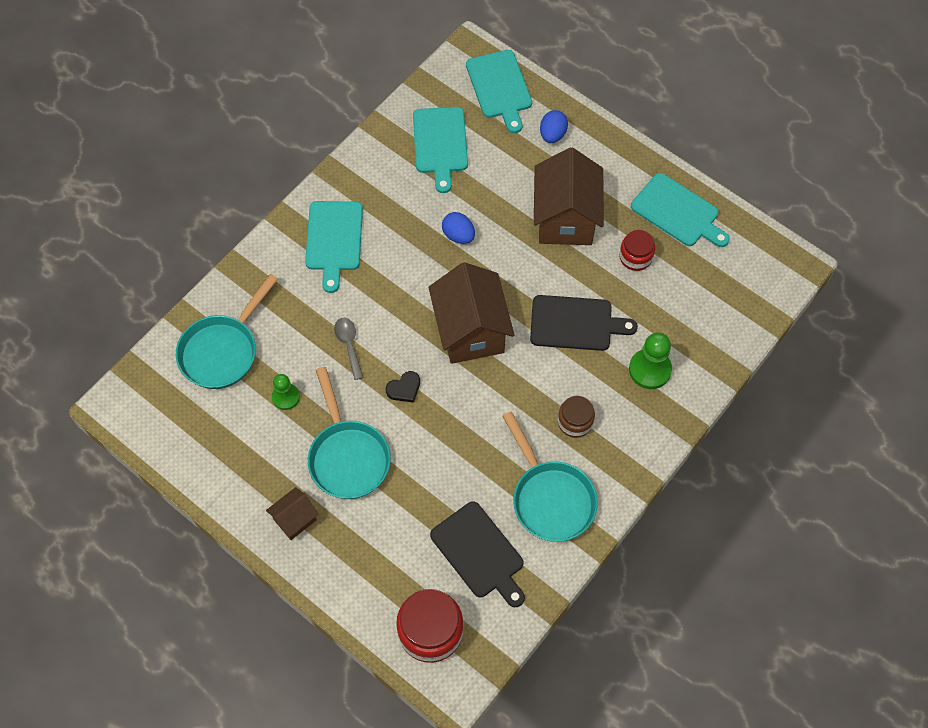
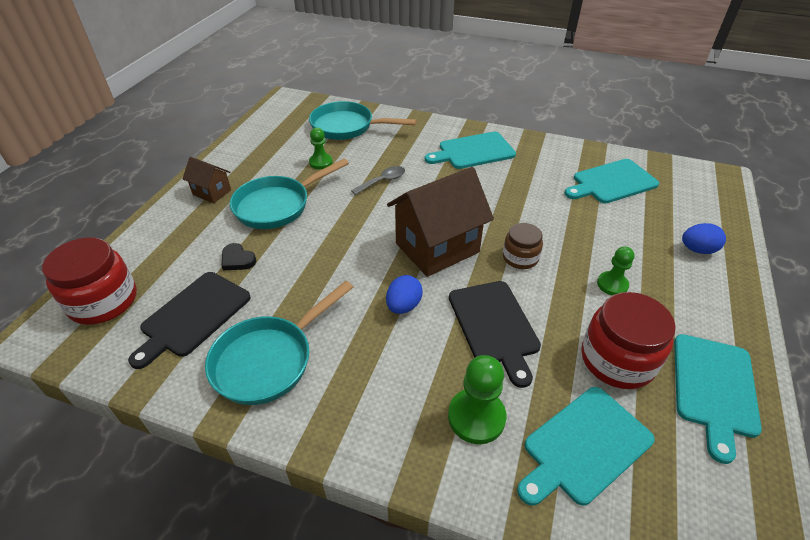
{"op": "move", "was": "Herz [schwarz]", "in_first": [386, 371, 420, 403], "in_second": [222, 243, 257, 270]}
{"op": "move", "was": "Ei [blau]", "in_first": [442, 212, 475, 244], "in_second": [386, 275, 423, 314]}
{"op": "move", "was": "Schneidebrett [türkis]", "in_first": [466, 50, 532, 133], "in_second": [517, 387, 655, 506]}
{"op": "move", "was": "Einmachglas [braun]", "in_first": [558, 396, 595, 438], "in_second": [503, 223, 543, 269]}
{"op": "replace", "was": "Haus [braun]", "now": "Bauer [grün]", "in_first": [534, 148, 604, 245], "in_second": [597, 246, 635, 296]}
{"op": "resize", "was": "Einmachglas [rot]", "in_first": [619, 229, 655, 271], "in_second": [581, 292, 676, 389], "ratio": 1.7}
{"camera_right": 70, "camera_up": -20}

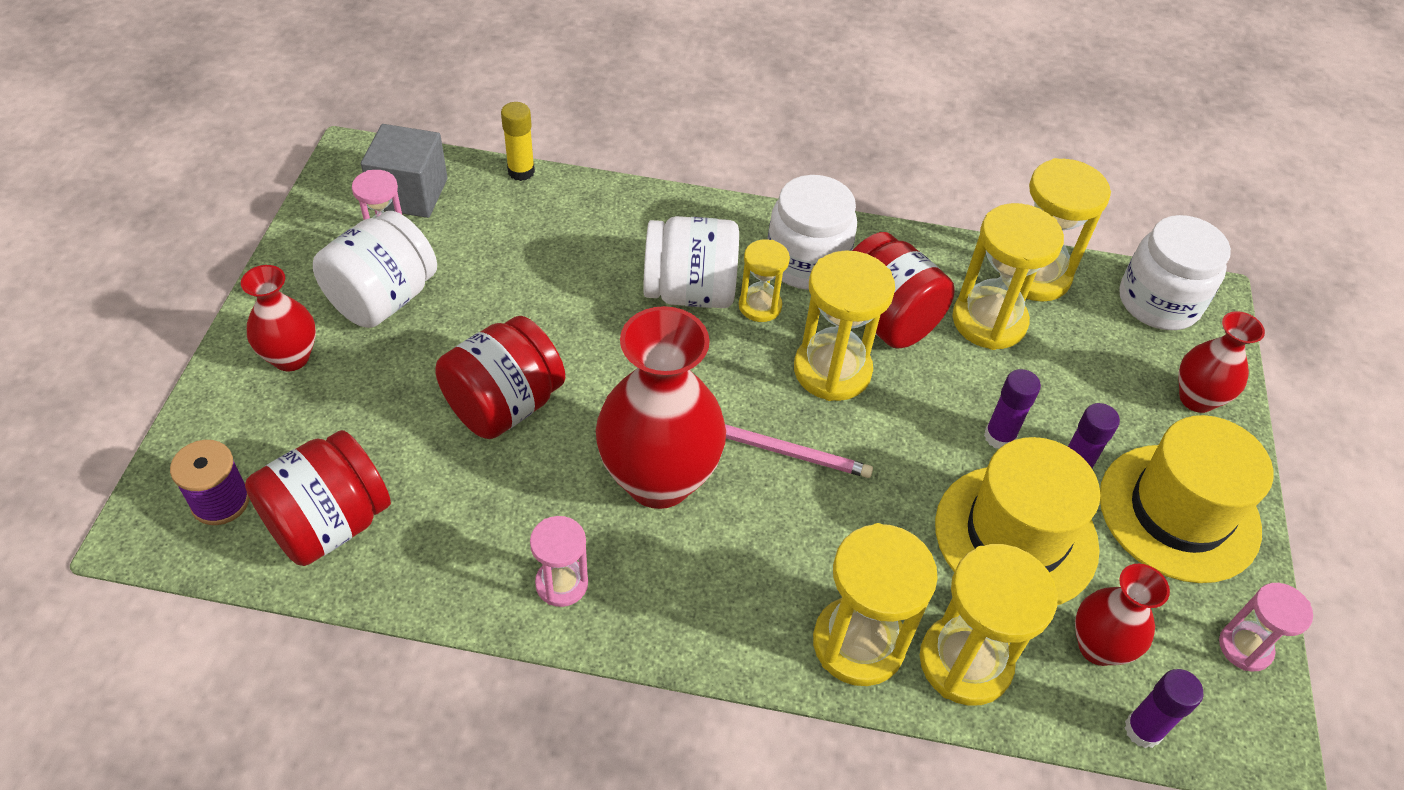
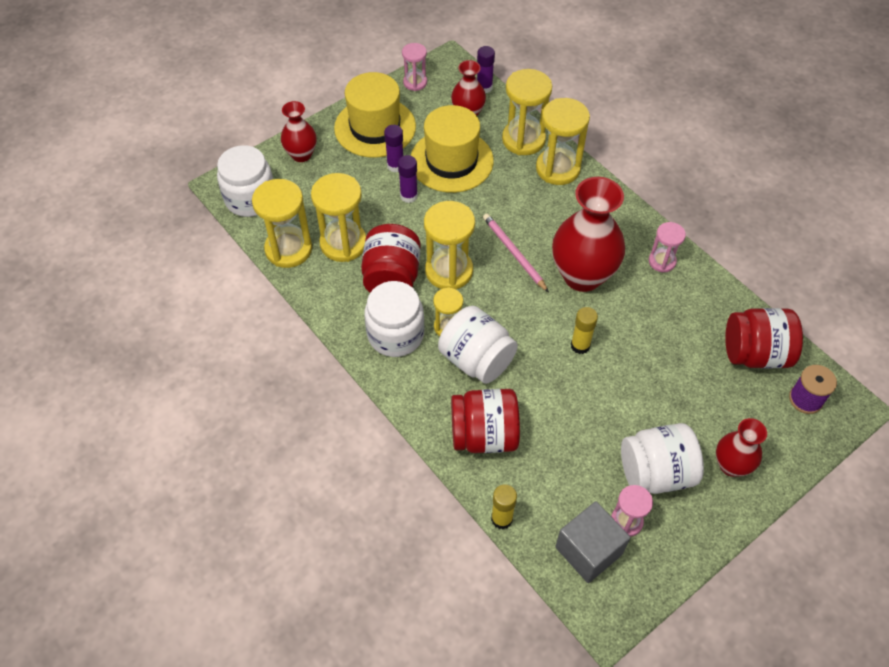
{"op": "insert", "now": "Klebestift [gelb]", "in_second": [571, 307, 598, 354]}
{"op": "move", "was": "Einmachglas [rot]", "in_first": [435, 316, 565, 439], "in_second": [451, 389, 520, 453]}
{"camera_right": -135, "camera_up": 5}

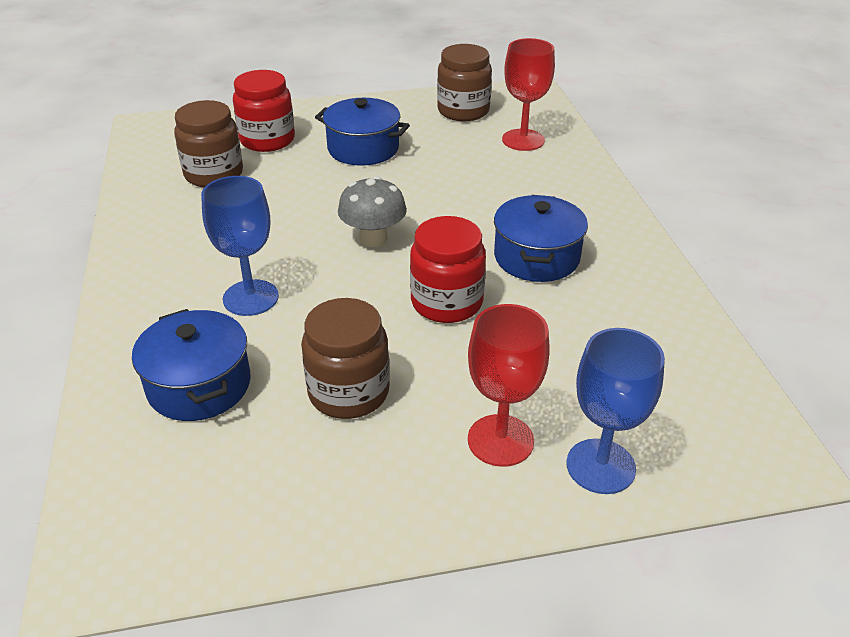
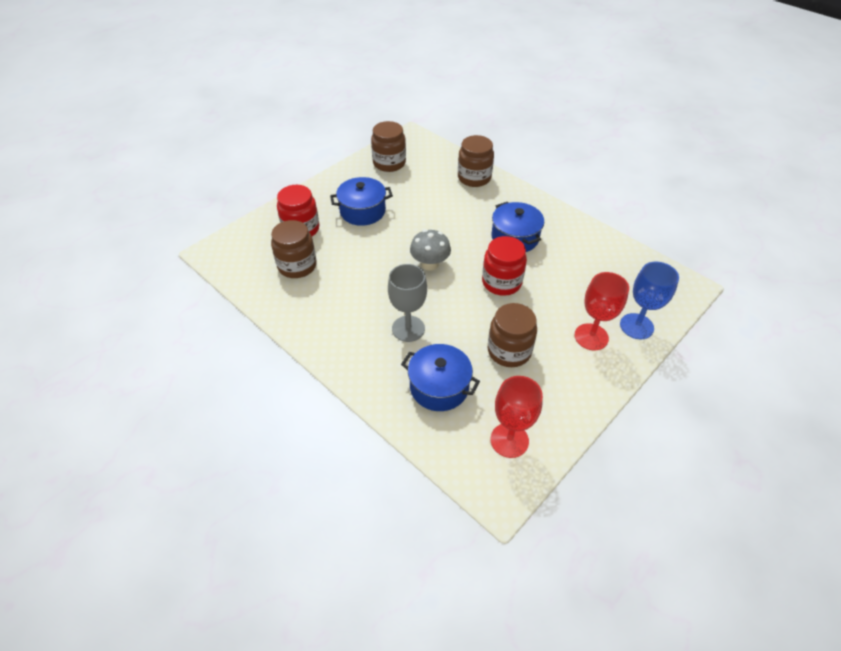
{"op": "insert", "now": "Einmachglas [braun]", "in_second": [458, 135, 494, 187]}
{"op": "move", "was": "Kelch [rot]", "in_first": [502, 38, 555, 151], "in_second": [491, 376, 543, 458]}
{"op": "recolor", "was": "Kelch [blau]", "now": "Kelch [grau]", "in_first": [201, 176, 279, 316], "in_second": [388, 264, 427, 342]}
{"camera_right": -35, "camera_up": 10}

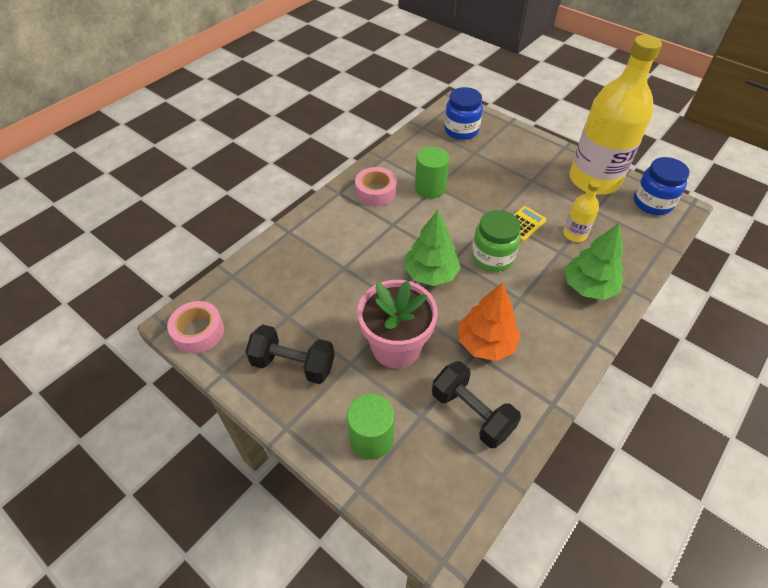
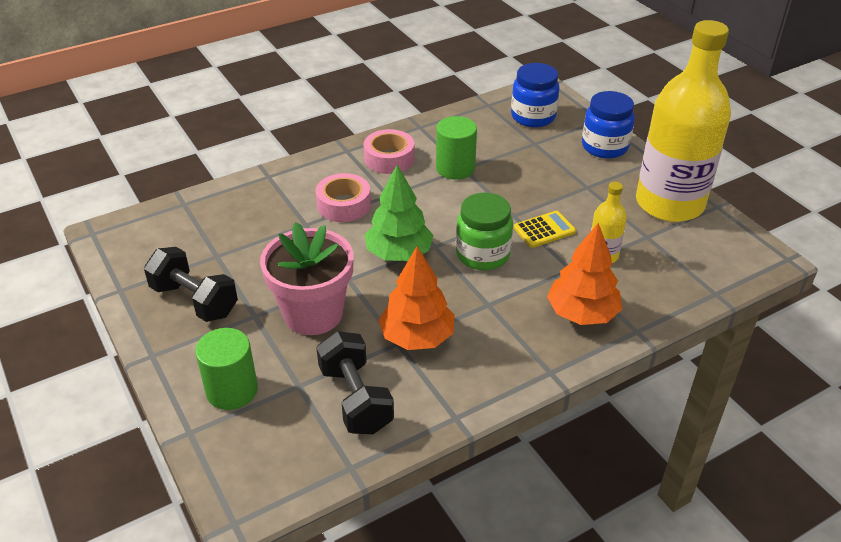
{"op": "move", "was": "Klebeband [rosa]", "in_first": [167, 301, 224, 354], "in_second": [316, 173, 371, 222]}
{"op": "move", "was": "Einmachglas [blau]", "in_first": [634, 157, 690, 215], "in_second": [582, 91, 635, 159]}
{"op": "recolor", "was": "Baum [grün]", "now": "Baum [orange]", "in_first": [565, 223, 624, 300], "in_second": [547, 223, 622, 325]}
{"camera_right": 20, "camera_up": -10}

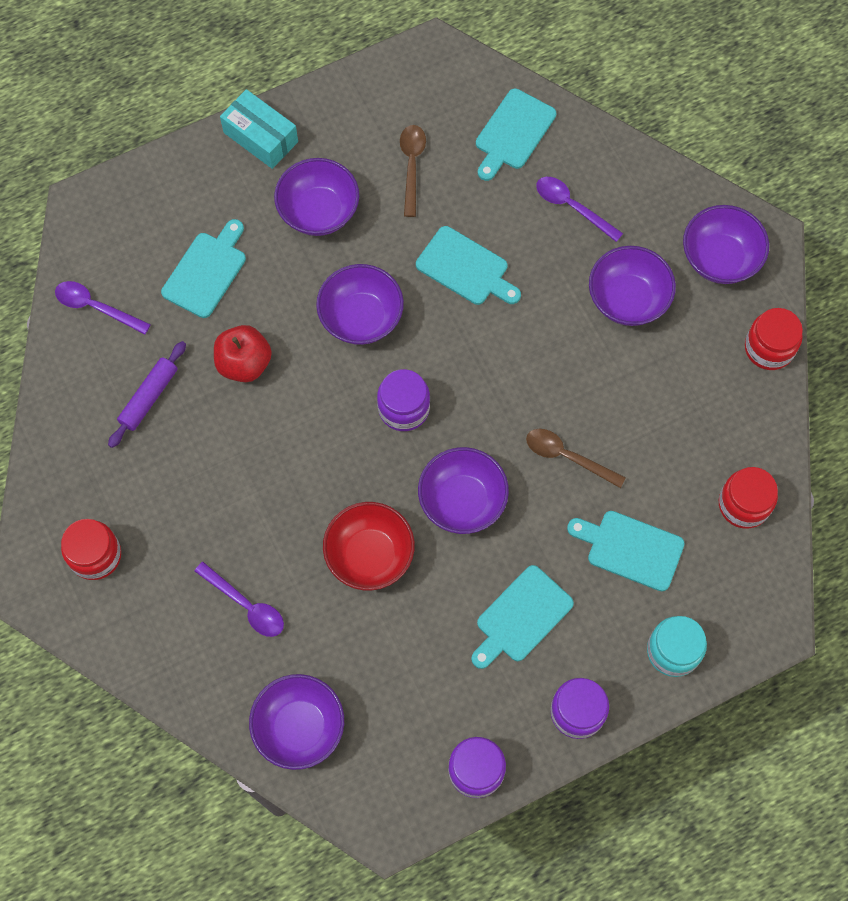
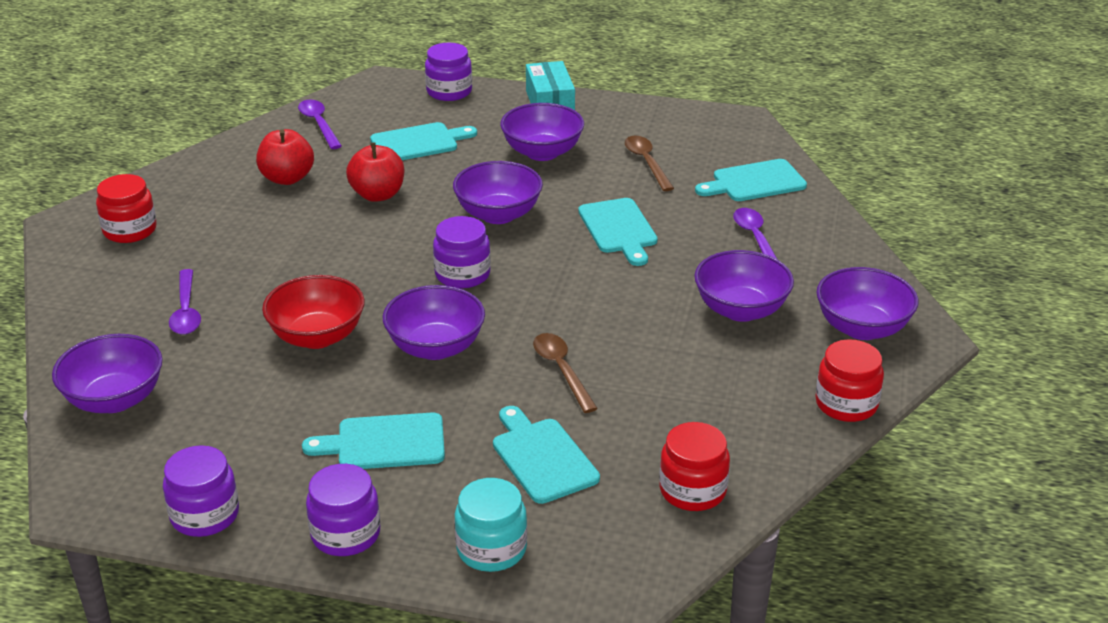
{"op": "insert", "now": "Einmachglas [lila]", "in_second": [425, 43, 472, 101]}
{"op": "replace", "was": "Nudelholz [lila]", "now": "Apfel [rot]", "in_first": [108, 341, 186, 448], "in_second": [256, 129, 314, 185]}
{"op": "rotate", "was": "Löffel [braun]", "in_first": [400, 125, 426, 217], "in_second": [625, 136, 674, 191], "clockwise": -60}
{"camera_right": 40, "camera_up": -35}

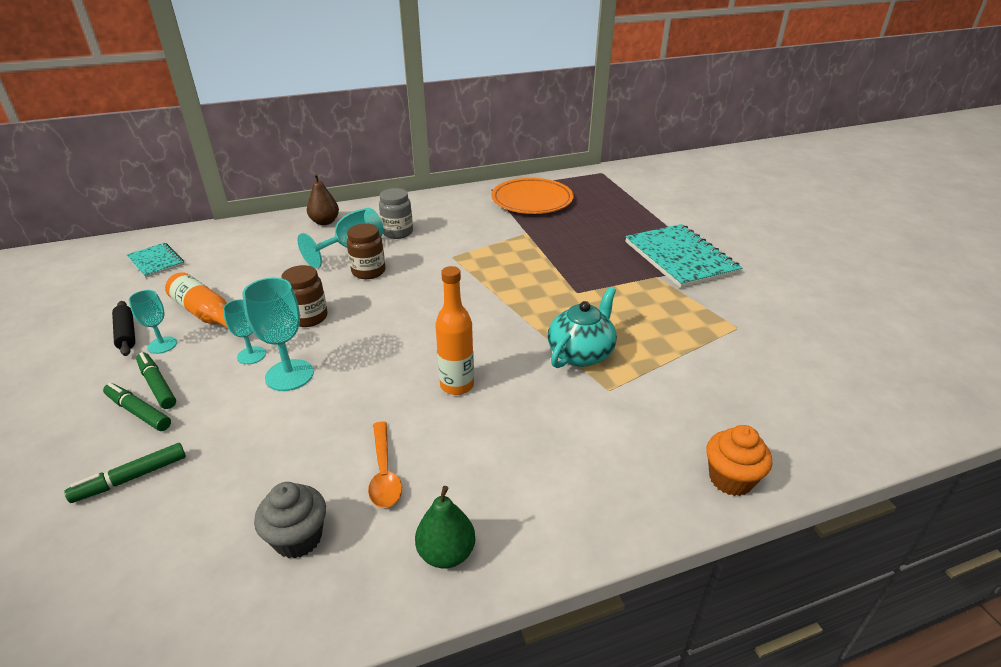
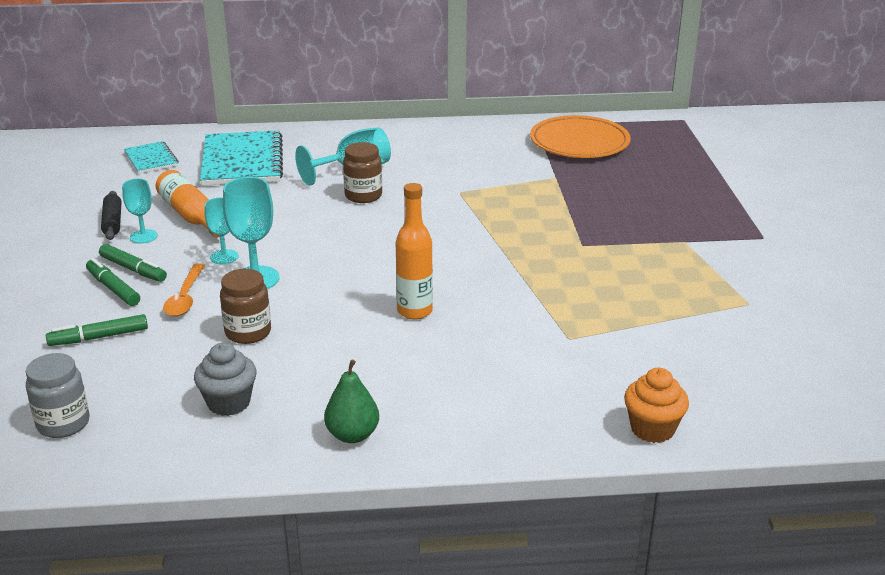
{"op": "delete", "was": "Birne [braun]", "in_first": [307, 174, 339, 225]}
{"op": "delete", "was": "Teekanne [türkis]", "in_first": [548, 287, 617, 368]}
{"op": "move", "was": "Einmachglas [braun]", "in_first": [281, 265, 328, 327], "in_second": [220, 269, 271, 344]}
{"op": "move", "was": "Löffel [orange]", "in_first": [368, 422, 402, 508], "in_second": [163, 263, 205, 316]}
{"op": "move", "was": "Einmachglas [grau]", "in_first": [379, 188, 413, 239], "in_second": [26, 353, 90, 438]}
{"op": "move", "was": "Notizbuch [türkis]", "in_first": [625, 224, 742, 288], "in_second": [200, 130, 283, 186]}
{"op": "rotate", "was": "Filzstift [grün]", "in_first": [136, 352, 176, 409], "in_second": [99, 244, 167, 282], "clockwise": 150}
{"camera_right": 15, "camera_up": -5}

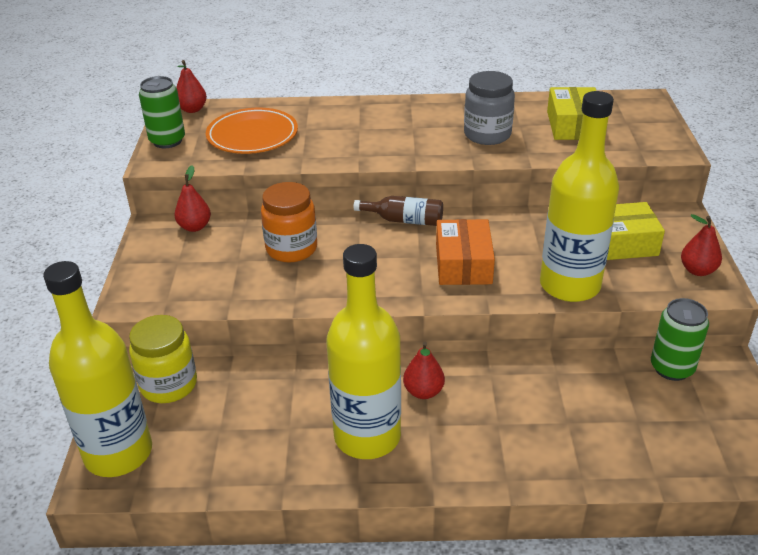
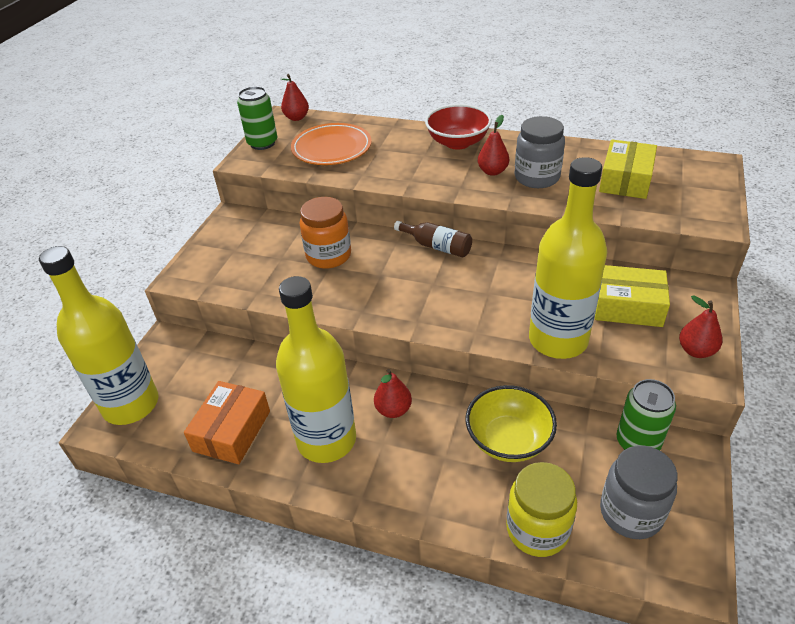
{"op": "insert", "now": "Schüssel [rot]", "in_second": [425, 104, 492, 150]}
{"op": "insert", "now": "Schüssel [gelb]", "in_second": [466, 385, 557, 462]}
{"op": "insert", "now": "Einmachglas [grau]", "in_second": [600, 446, 678, 539]}
{"op": "move", "was": "Einmachglas [gelb]", "in_first": [129, 315, 197, 403], "in_second": [506, 462, 577, 557]}
{"op": "move", "was": "Birne [rot]", "in_first": [174, 165, 211, 232], "in_second": [478, 115, 509, 176]}
{"op": "move", "was": "Schachtel [orange]", "in_first": [436, 219, 495, 285], "in_second": [184, 381, 270, 464]}
{"camera_right": 20, "camera_up": 5}

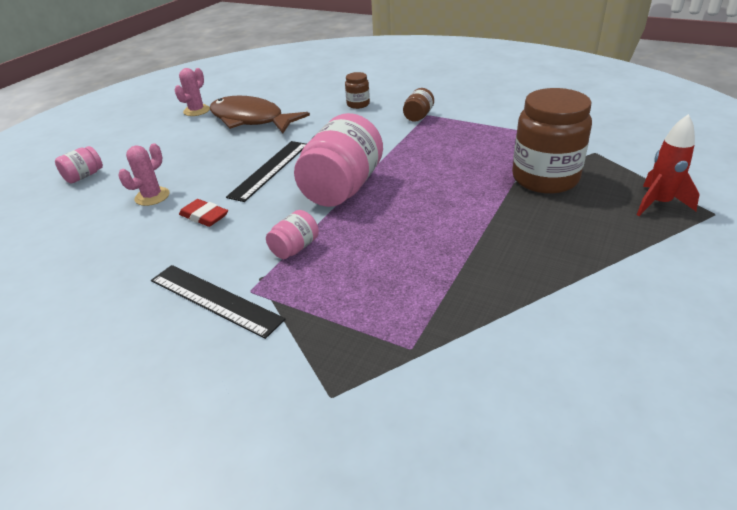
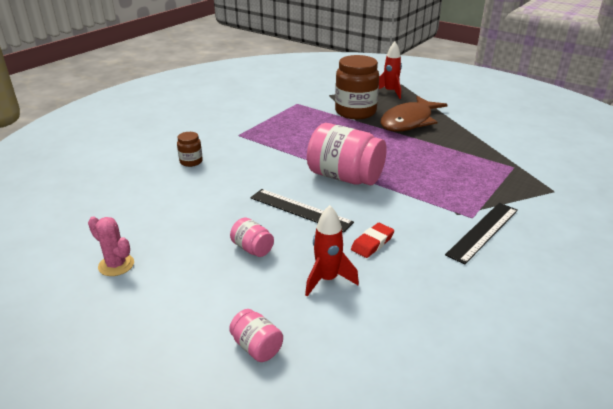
{"op": "delete", "was": "Einmachglas [braun]", "in_first": [403, 88, 434, 122]}
{"op": "move", "was": "Fisch [braun]", "in_first": [210, 96, 310, 133], "in_second": [380, 96, 448, 132]}
{"op": "move", "was": "Einmachglas [rosa]", "in_first": [266, 210, 319, 259], "in_second": [230, 218, 274, 257]}
{"op": "replace", "was": "Kaktus [rosa]", "now": "Rakete [rot]", "in_first": [119, 143, 169, 206], "in_second": [305, 205, 359, 296]}
{"camera_right": -85, "camera_up": -5}

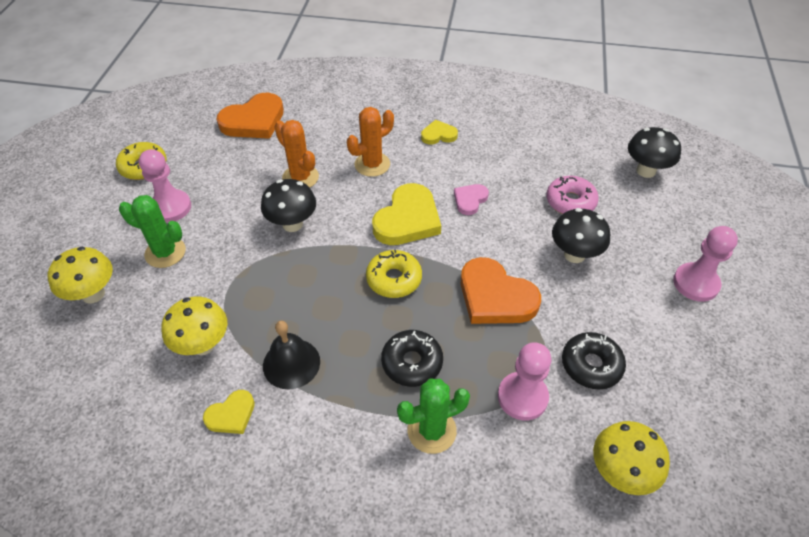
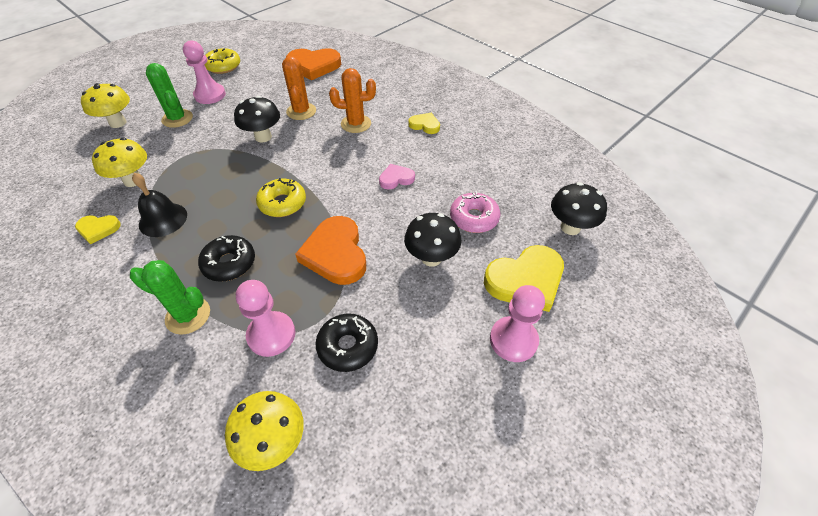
{"op": "move", "was": "Herz [gelb]", "in_first": [372, 183, 441, 245], "in_second": [484, 245, 564, 312]}
{"camera_right": 35, "camera_up": 0}

